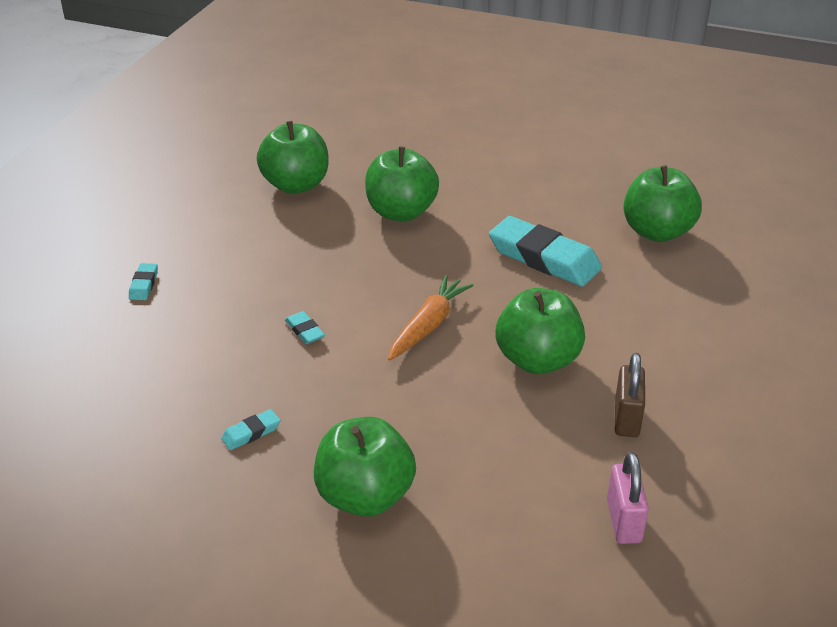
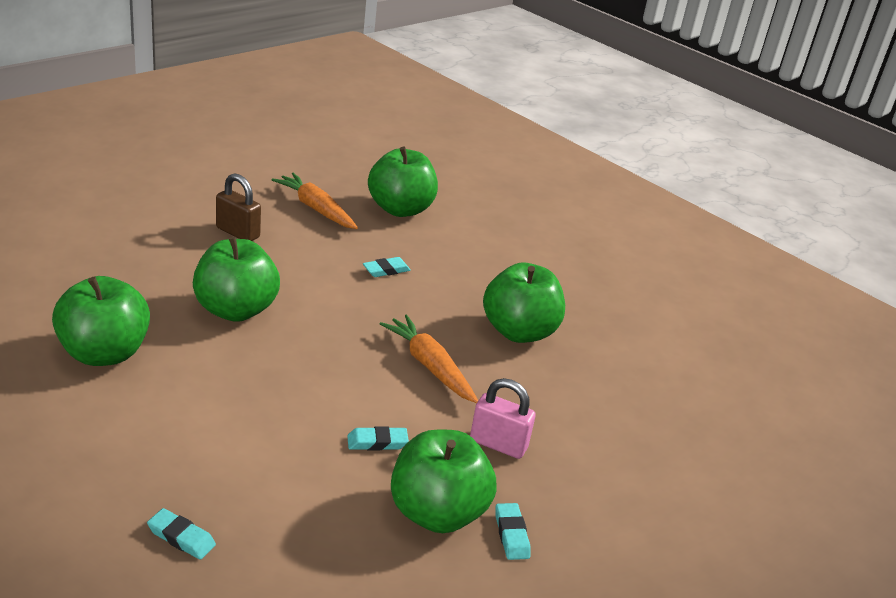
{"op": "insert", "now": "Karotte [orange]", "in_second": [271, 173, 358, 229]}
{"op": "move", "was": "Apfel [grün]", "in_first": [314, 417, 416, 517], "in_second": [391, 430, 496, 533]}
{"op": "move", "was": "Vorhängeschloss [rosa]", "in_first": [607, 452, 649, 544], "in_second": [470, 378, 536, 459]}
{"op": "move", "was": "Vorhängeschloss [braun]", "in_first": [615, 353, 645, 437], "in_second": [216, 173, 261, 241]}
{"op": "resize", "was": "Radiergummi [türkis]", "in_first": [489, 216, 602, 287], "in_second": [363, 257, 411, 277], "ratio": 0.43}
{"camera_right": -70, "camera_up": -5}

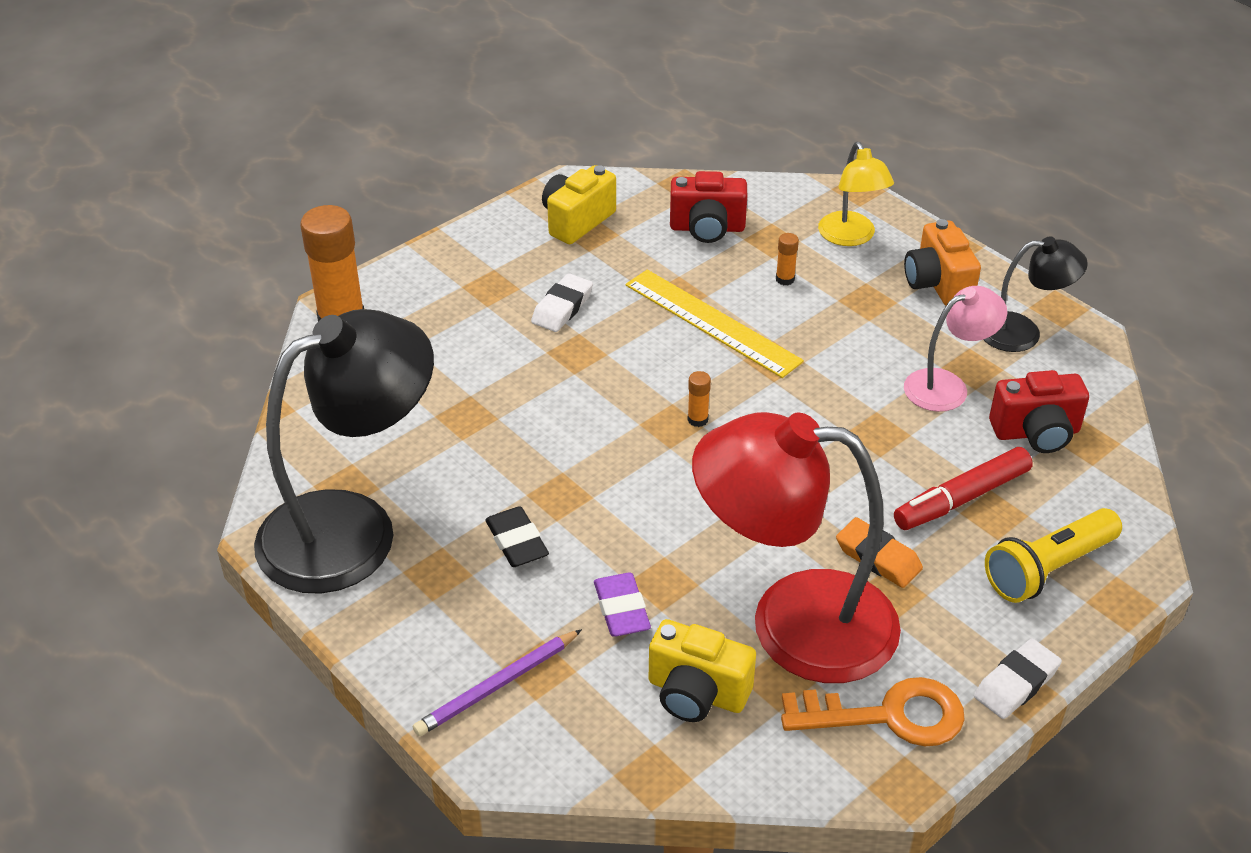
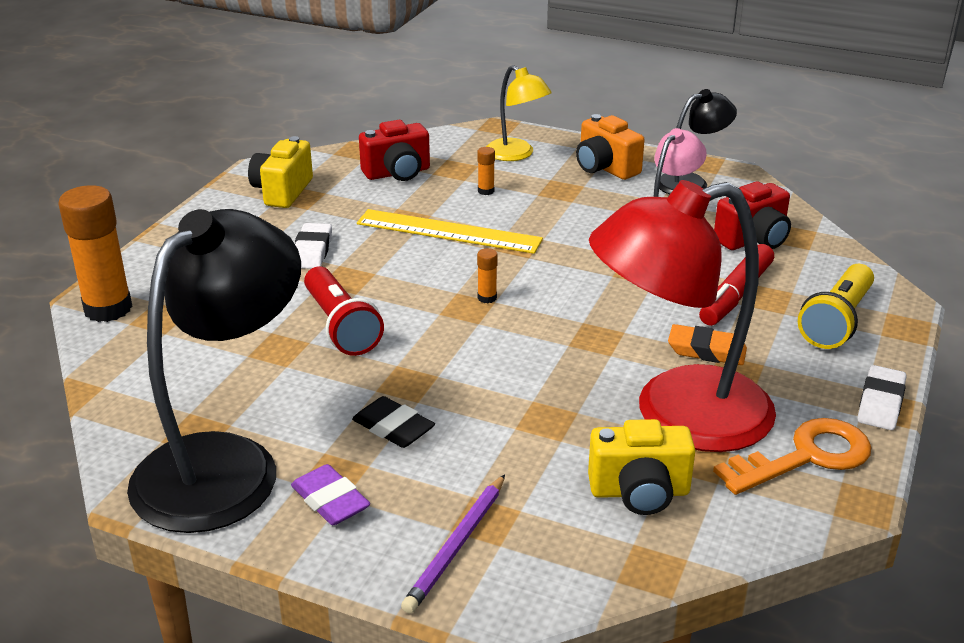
{"op": "insert", "now": "Taschenlampe [rot]", "in_second": [304, 266, 384, 356]}
{"op": "move", "was": "Radiergummi [lila]", "in_first": [594, 572, 651, 637], "in_second": [291, 464, 370, 525]}
{"camera_right": -25, "camera_up": -10}

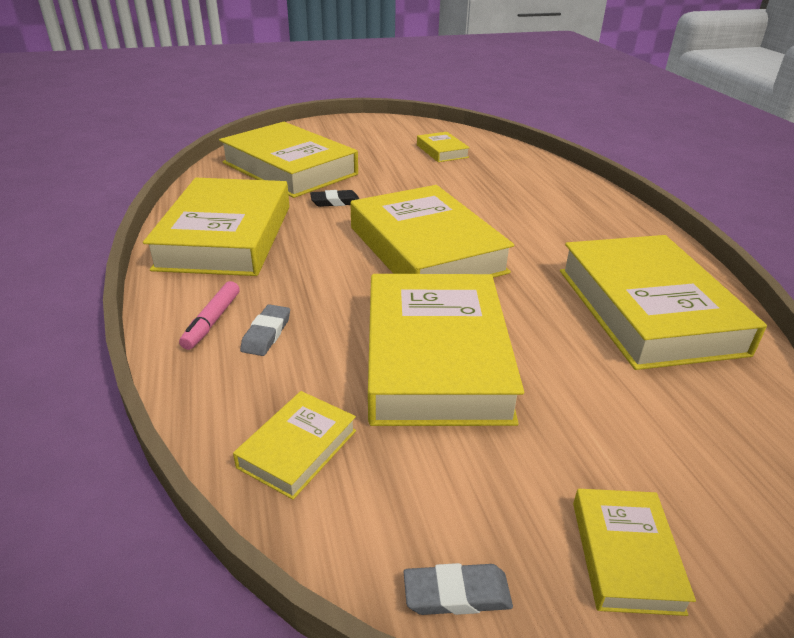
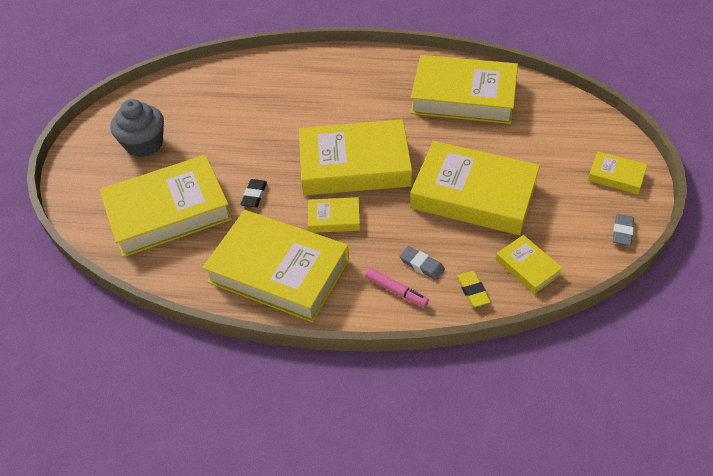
{"op": "insert", "now": "Muffin [grau]", "in_second": [110, 99, 164, 157]}
{"op": "insert", "now": "Radiergummi [gelb]", "in_second": [457, 271, 491, 307]}
{"op": "move", "was": "Buch [gelb]", "in_first": [417, 132, 470, 162], "in_second": [308, 197, 360, 233]}
{"camera_right": -65, "camera_up": 15}

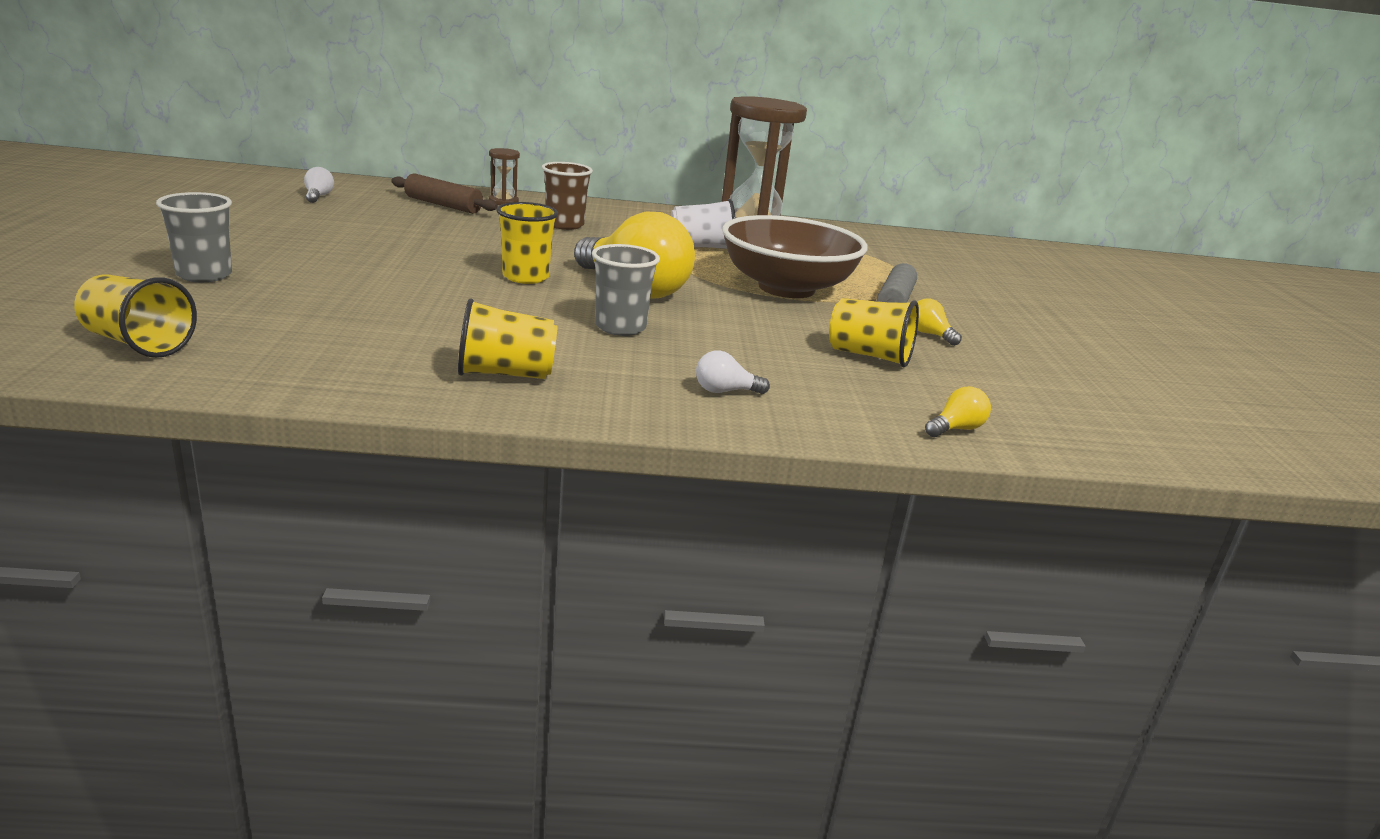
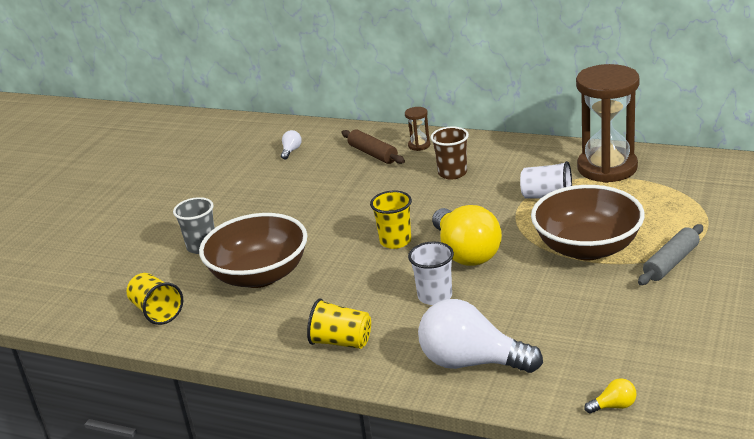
{"op": "delete", "was": "Becher [gelb]", "in_first": [829, 298, 919, 368]}
{"op": "delete", "was": "Glühbirne [gelb]", "in_first": [917, 299, 962, 346]}
{"op": "insert", "now": "Schüssel [braun]", "in_second": [199, 213, 307, 288]}
{"op": "recolor", "was": "Becher [grau]", "now": "Becher [weiß]", "in_first": [592, 244, 660, 336], "in_second": [408, 241, 454, 305]}
{"op": "resize", "was": "Glühbirne [weiß]", "in_first": [696, 350, 770, 394], "in_second": [418, 299, 543, 373], "ratio": 2.49}
{"camera_right": 30, "camera_up": 5}

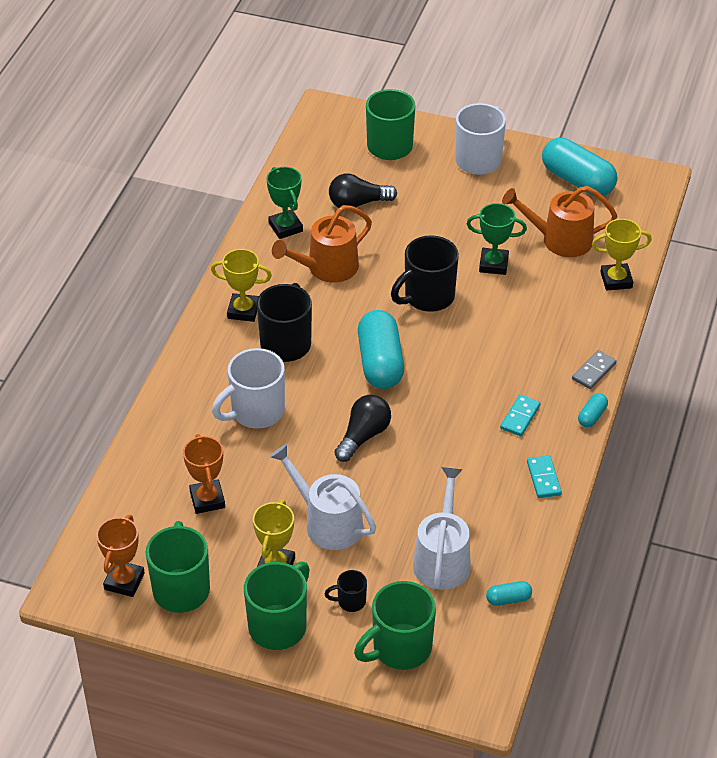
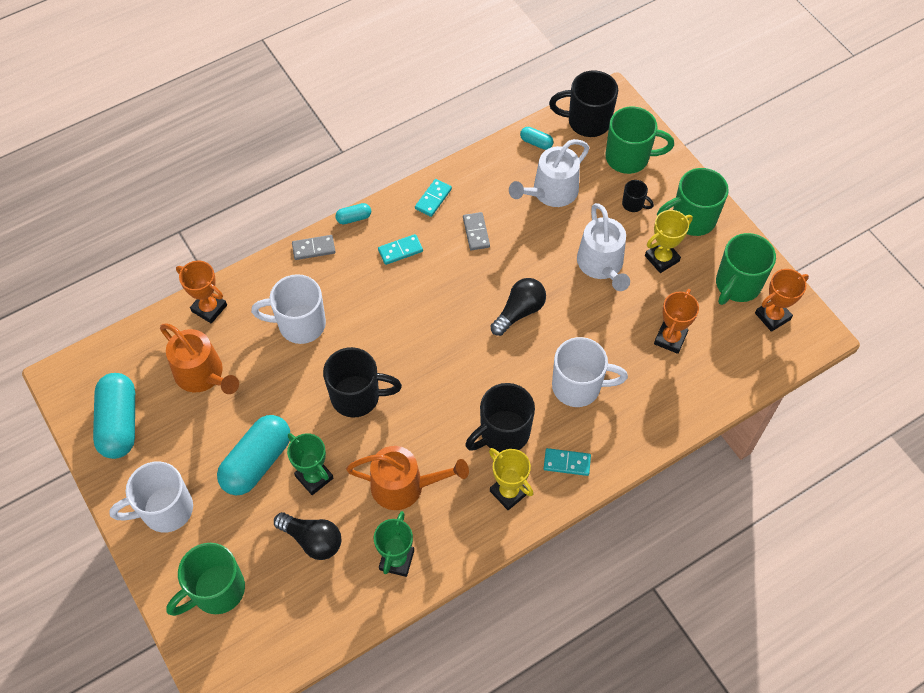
{"op": "insert", "now": "Tasse [weiß]", "in_second": [251, 274, 326, 344]}
{"op": "insert", "now": "Dominostein [grau]", "in_second": [463, 212, 490, 250]}
{"op": "insert", "now": "Dominostein [türkis]", "in_second": [544, 448, 591, 476]}
{"op": "insert", "now": "Tasse [schwarz]", "in_second": [549, 70, 618, 137]}
{"op": "move", "was": "Kapsel [türkis]", "in_first": [358, 310, 404, 389], "in_second": [217, 415, 290, 496]}
{"op": "move", "was": "Pokal [grün]", "in_first": [467, 203, 527, 275], "in_second": [287, 433, 333, 495]}
{"op": "recolor", "was": "Pokal [gelb]", "now": "Pokal [orange]", "in_first": [592, 219, 652, 291], "in_second": [176, 261, 227, 324]}
{"op": "rotate", "was": "Glühbirne [schwarz]", "in_first": [334, 395, 391, 462], "in_second": [490, 278, 546, 336], "clockwise": 150}
{"camera_right": -140, "camera_up": 15}

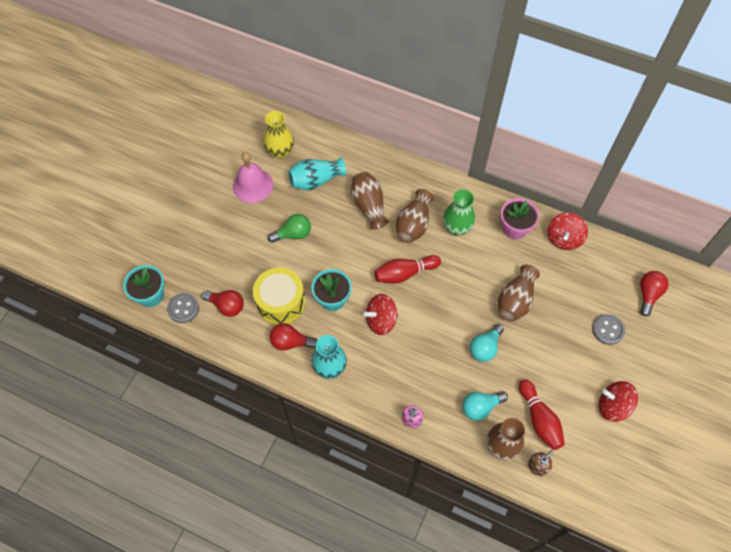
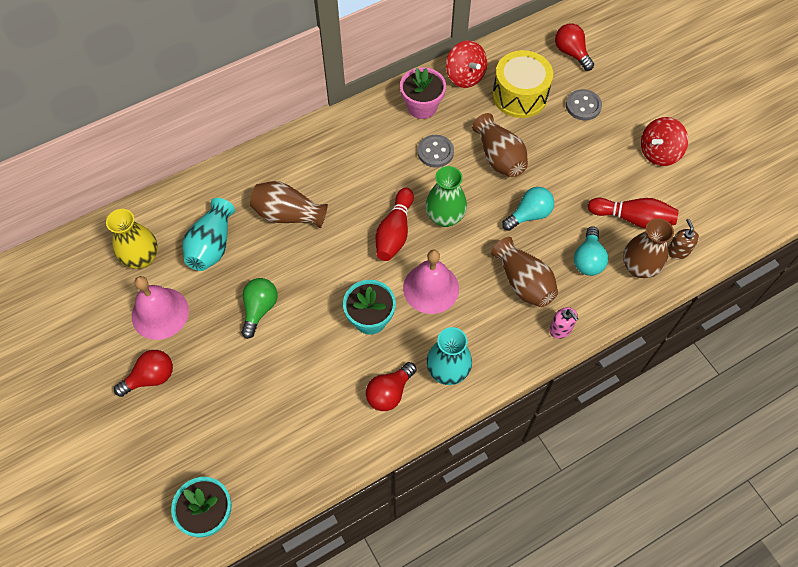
{"op": "move", "was": "Knopf [grau]", "in_first": [167, 293, 199, 323], "in_second": [418, 135, 454, 168]}
{"op": "move", "was": "Glühbirne [rot]", "in_first": [202, 290, 244, 317], "in_second": [114, 350, 173, 397]}
{"op": "move", "was": "Trommel [gelb]", "in_first": [253, 268, 305, 325], "in_second": [493, 50, 553, 118]}
{"op": "move", "was": "Vase [braun]", "in_first": [396, 189, 434, 243], "in_second": [491, 237, 558, 307]}
{"op": "move", "was": "Vase [grün]", "in_first": [443, 189, 475, 236], "in_second": [425, 166, 467, 227]}
{"op": "replace", "was": "Kreisel [rot]", "now": "Glocke [rosa]", "in_first": [363, 294, 398, 335], "in_second": [403, 250, 459, 314]}
{"op": "rotate", "was": "Glühbirne [türkis]", "in_first": [470, 324, 504, 362], "in_second": [502, 187, 554, 231], "clockwise": -105}
{"camera_right": -55, "camera_up": 0}

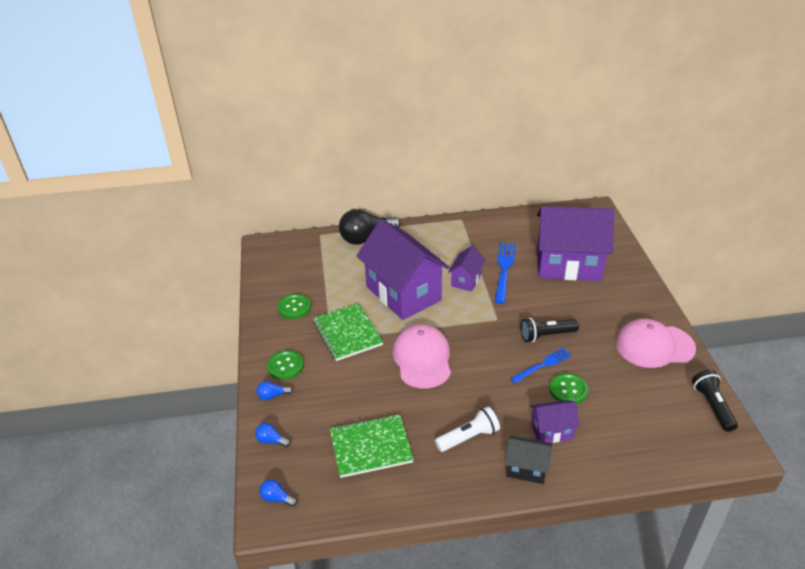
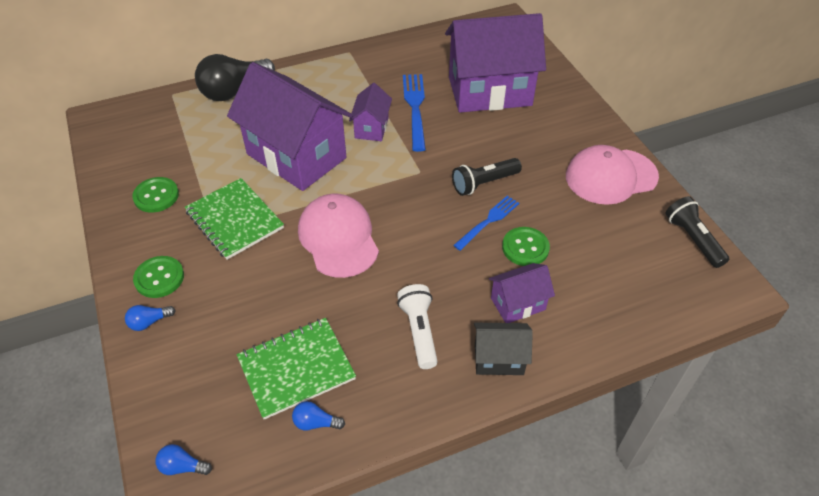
{"op": "move", "was": "Glühbirne [blau]", "in_first": [255, 423, 291, 447], "in_second": [292, 401, 345, 431]}
{"op": "rotate", "was": "Taschenlampe [weiß]", "in_first": [435, 407, 500, 452], "in_second": [397, 284, 438, 369], "clockwise": -60}
{"camera_right": -15, "camera_up": 10}

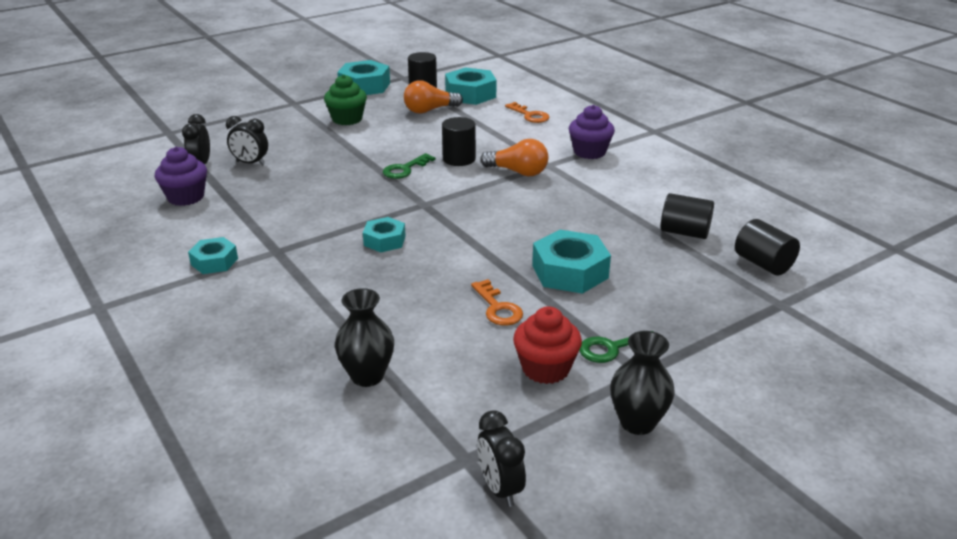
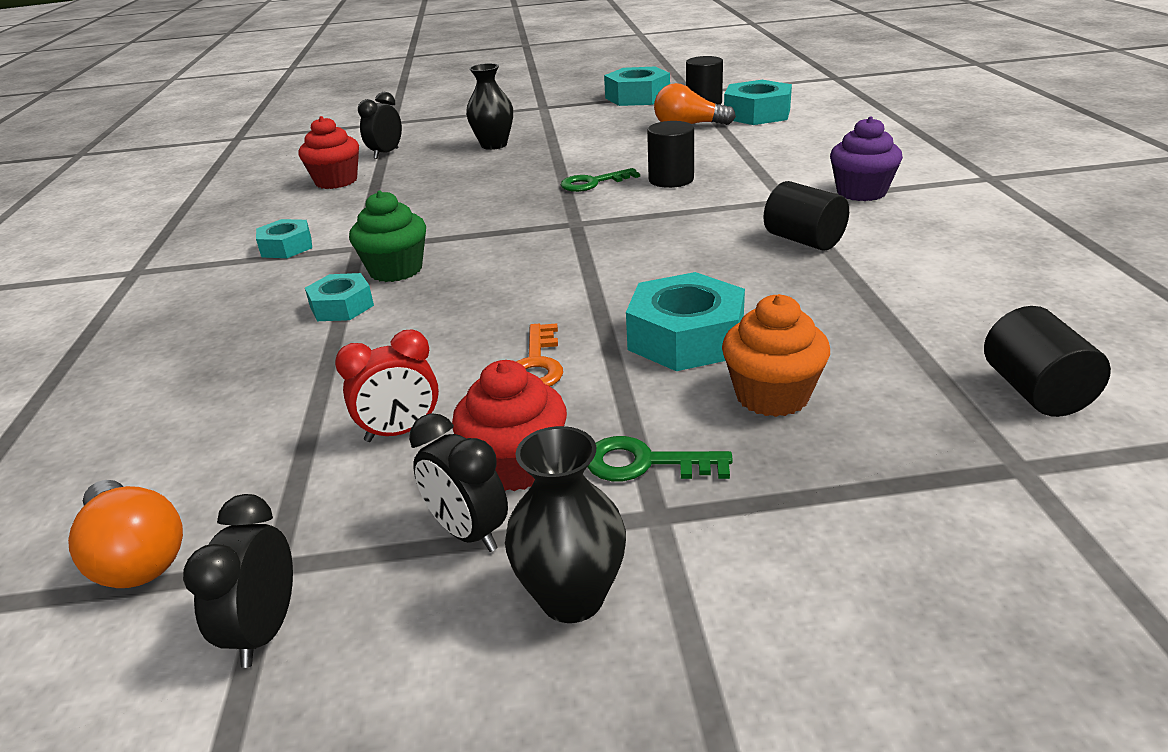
{"op": "delete", "was": "Schlüssel [orange]", "in_first": [505, 102, 549, 123]}
{"op": "insert", "now": "Wecker [rot]", "in_second": [335, 330, 439, 442]}
{"op": "insert", "now": "Muffin [orange]", "in_second": [722, 294, 830, 417]}
{"op": "move", "was": "Wecker [schwarz]", "in_first": [226, 116, 268, 165], "in_second": [409, 413, 508, 552]}
{"op": "move", "was": "Muffin [grün]", "in_first": [324, 75, 367, 125], "in_second": [349, 191, 426, 282]}
{"op": "move", "was": "Vase [schwarz]", "in_first": [335, 288, 394, 387], "in_second": [466, 63, 513, 150]}
{"op": "move", "was": "Sechskantmutter [türkis]", "in_first": [363, 217, 406, 253], "in_second": [305, 273, 374, 321]}
{"op": "move", "was": "Glühbirne [orange]", "in_first": [480, 139, 548, 176], "in_second": [68, 480, 183, 588]}
{"op": "move", "was": "Vollzylinder [schwarz]", "in_first": [661, 193, 714, 239], "in_second": [764, 181, 849, 251]}
{"op": "recolor", "was": "Muffin [lila]", "now": "Muffin [rot]", "in_first": [155, 147, 207, 206], "in_second": [298, 116, 359, 189]}
{"camera_right": 30, "camera_up": 0}

